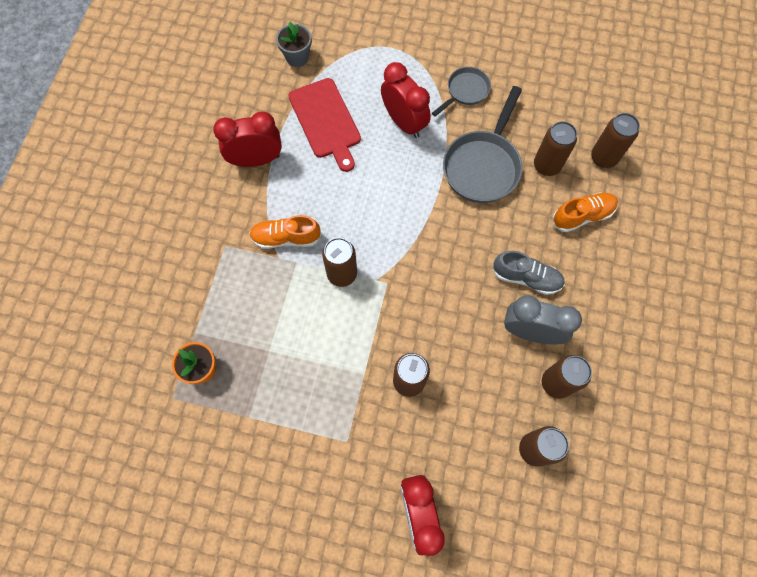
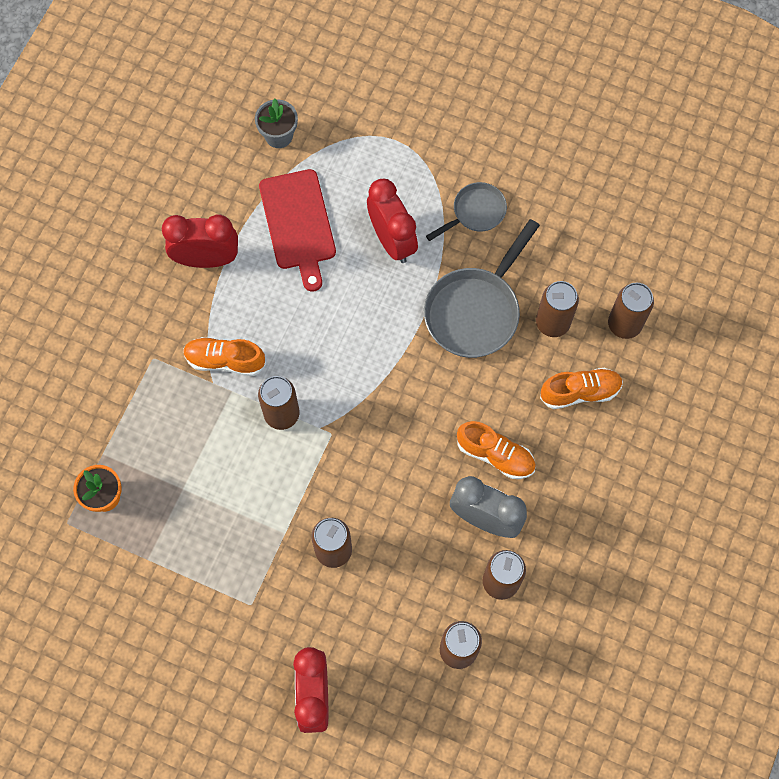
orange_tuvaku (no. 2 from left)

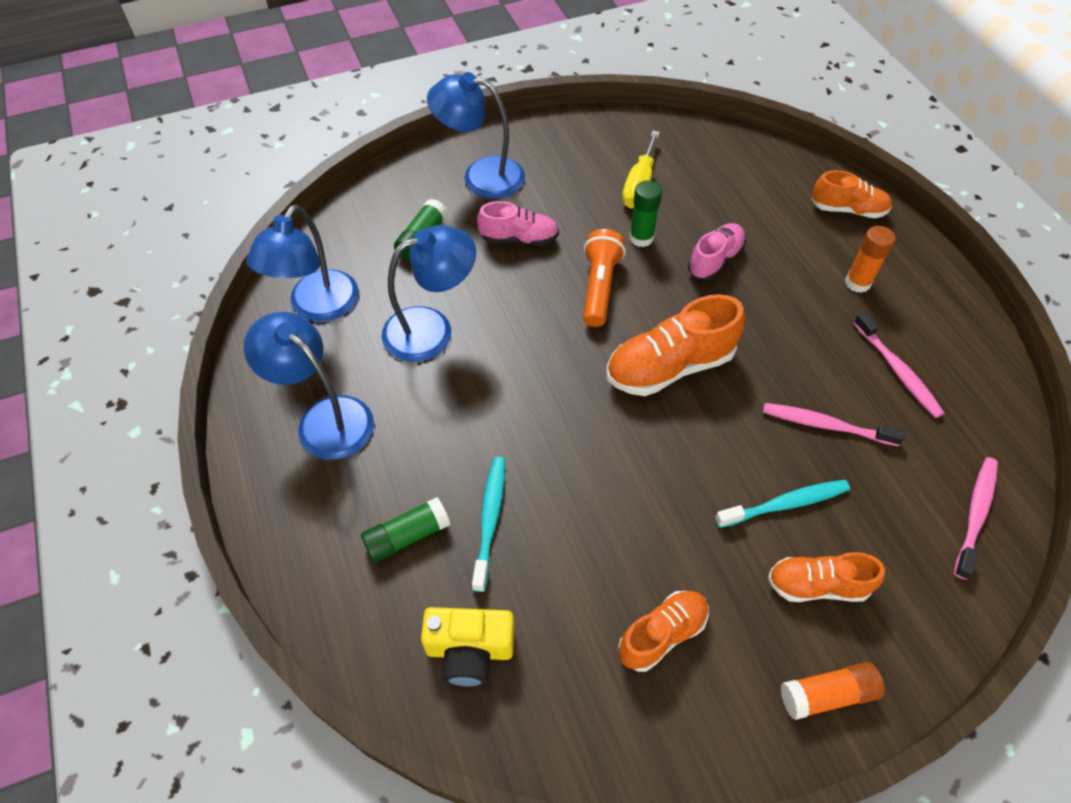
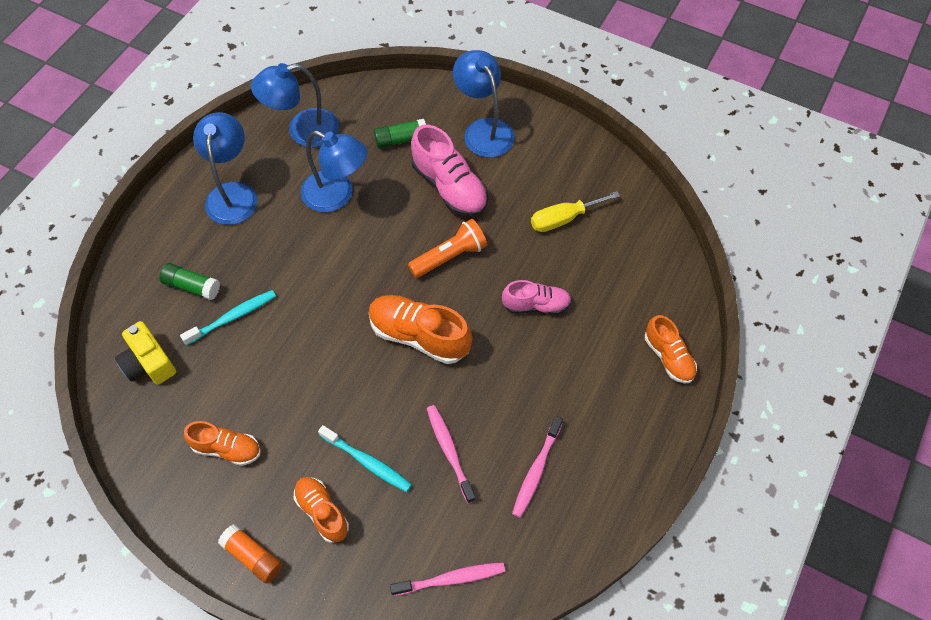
pink_tuvaku (no. 1 from left)
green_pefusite (no. 3 from left in the first image)
orange_pefusite (no. 2 from left in the first image)

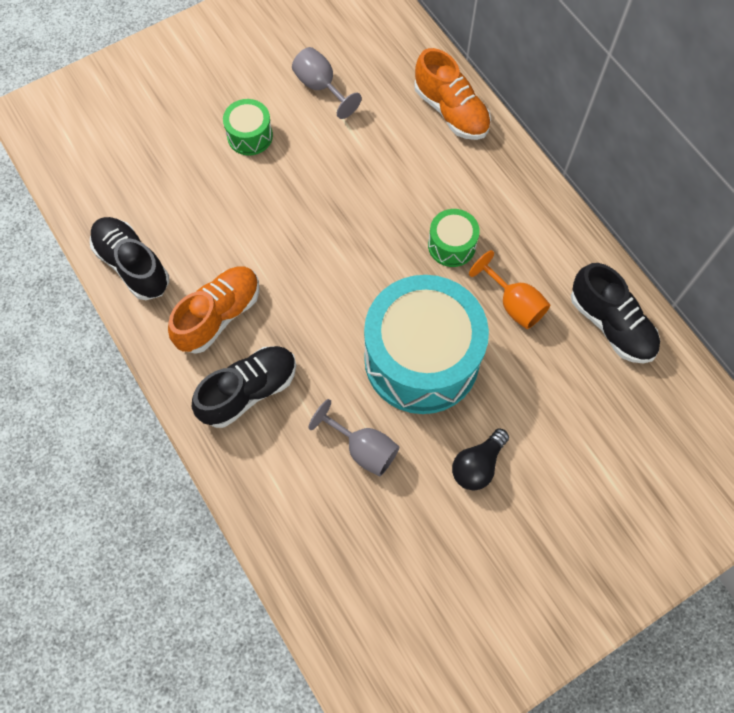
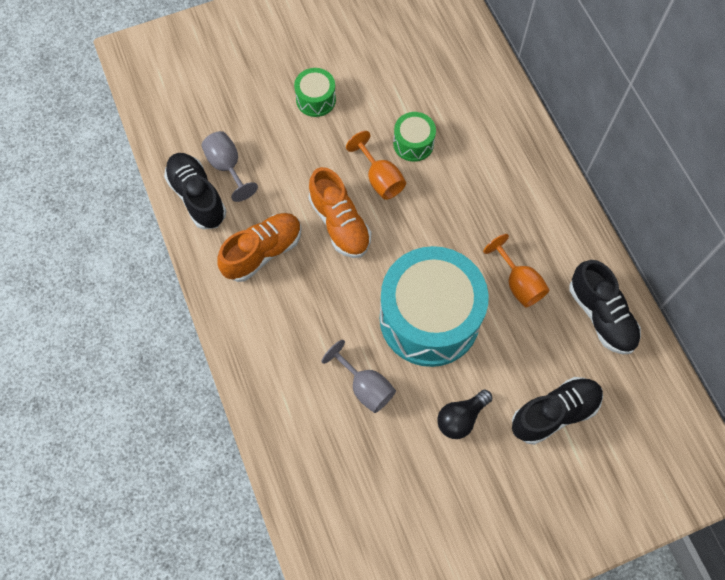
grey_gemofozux (no. 1 from left)
orange_tuvaku (no. 2 from left)
orange_gemofozux (no. 1 from left)
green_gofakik (no. 2 from left)
black_tuvaku (no. 2 from left)

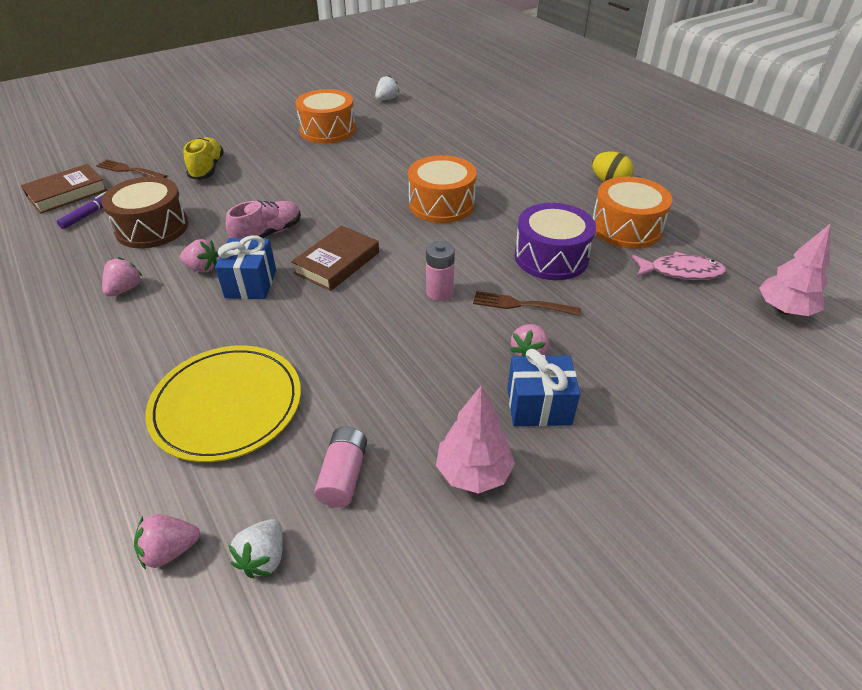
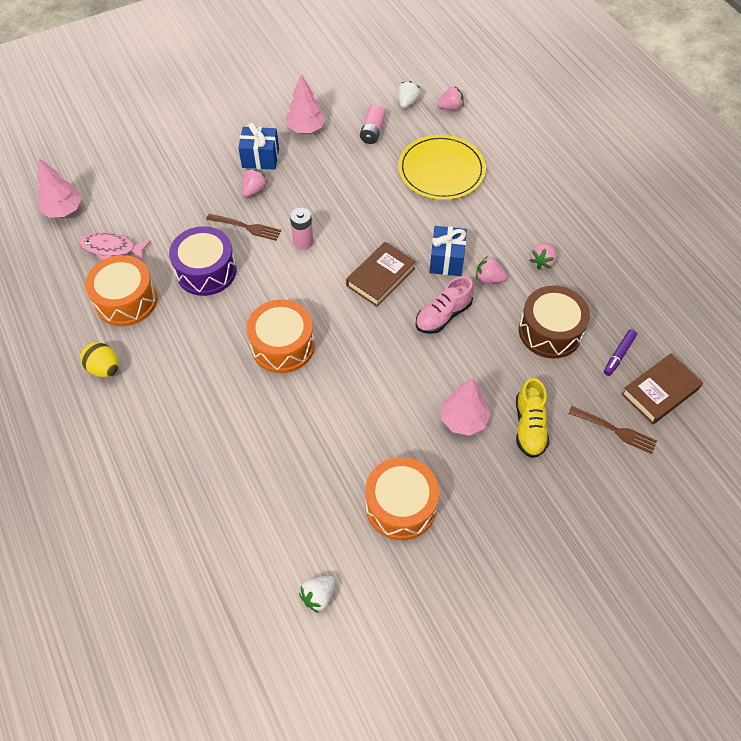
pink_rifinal (no. 3 from left)

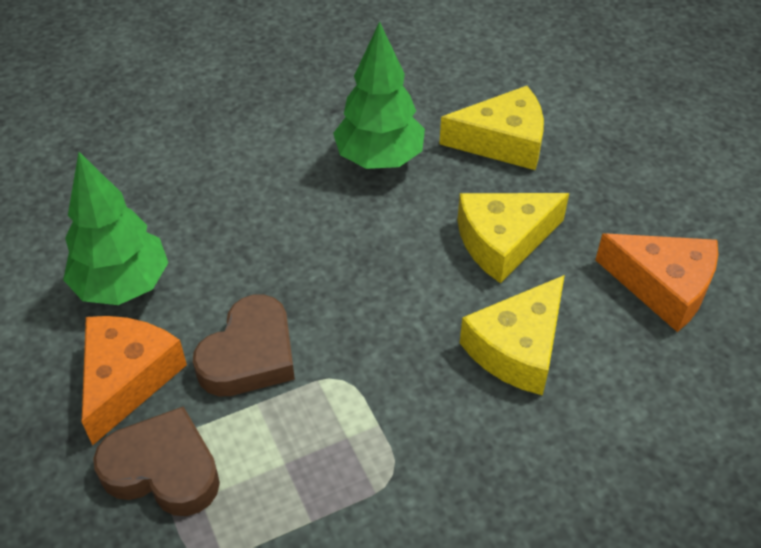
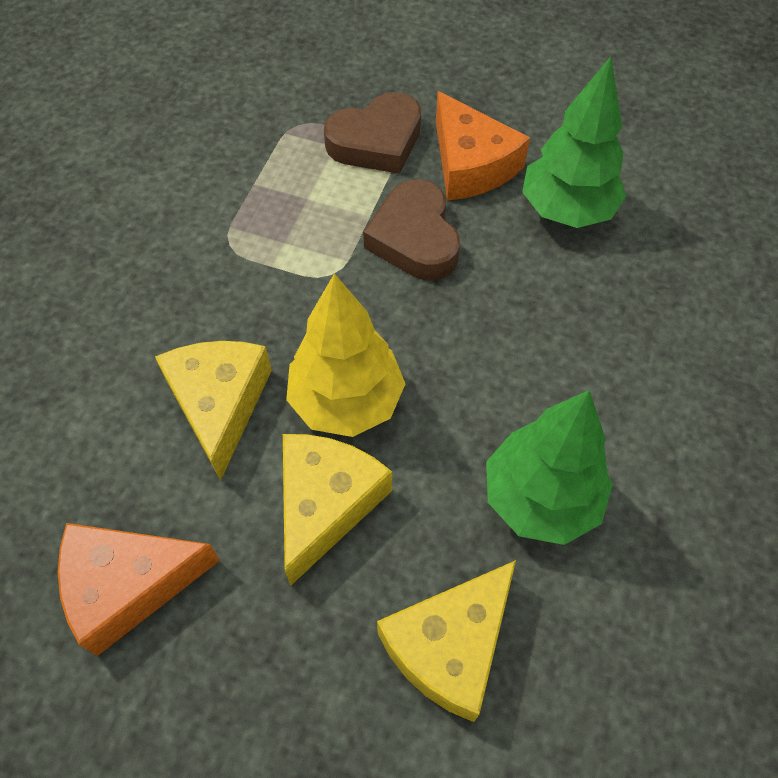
yellow_rifinal

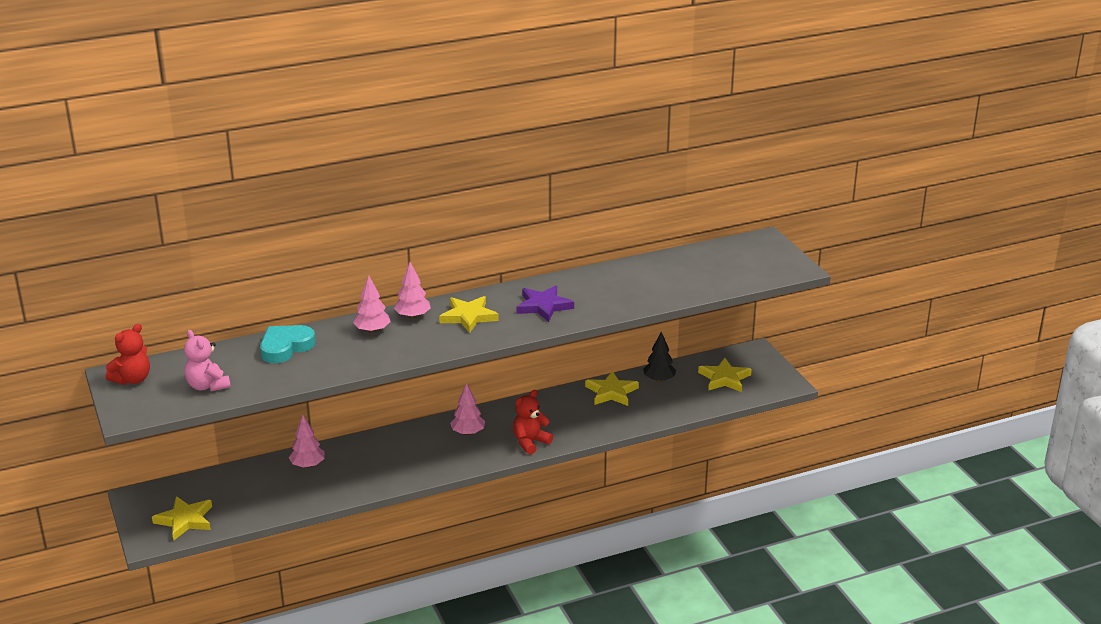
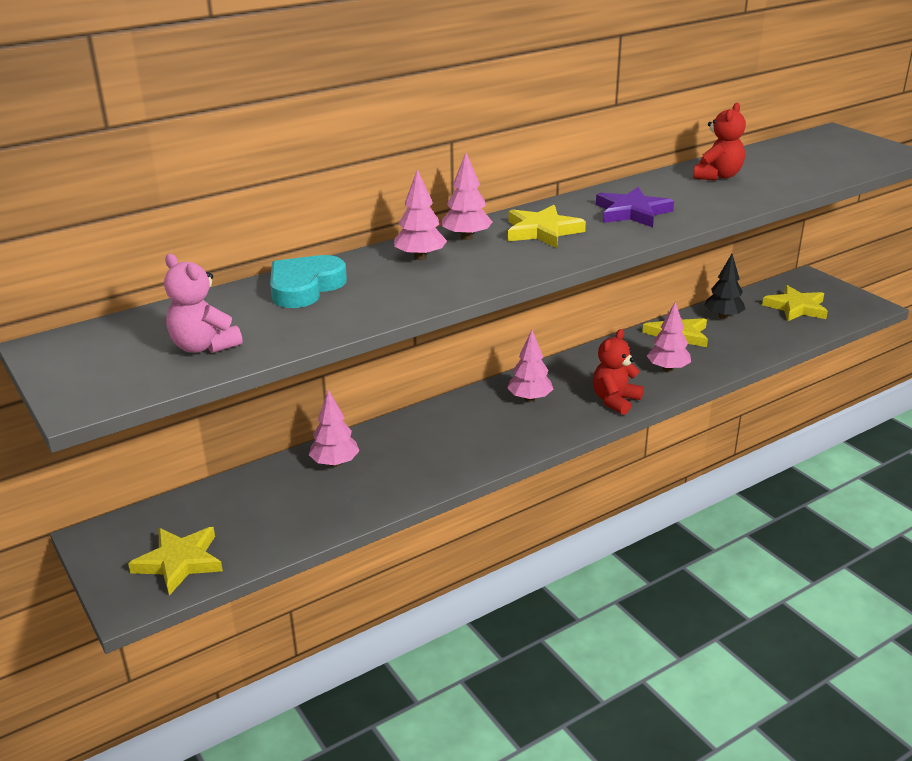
pink_rifinal (no. 5 from left)
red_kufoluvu (no. 2 from left)

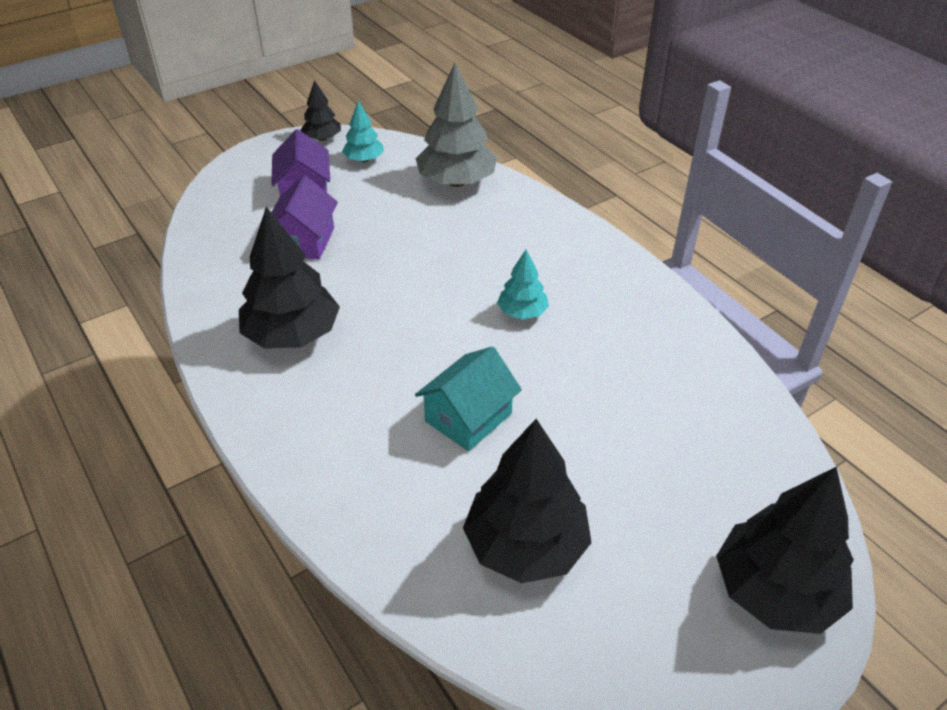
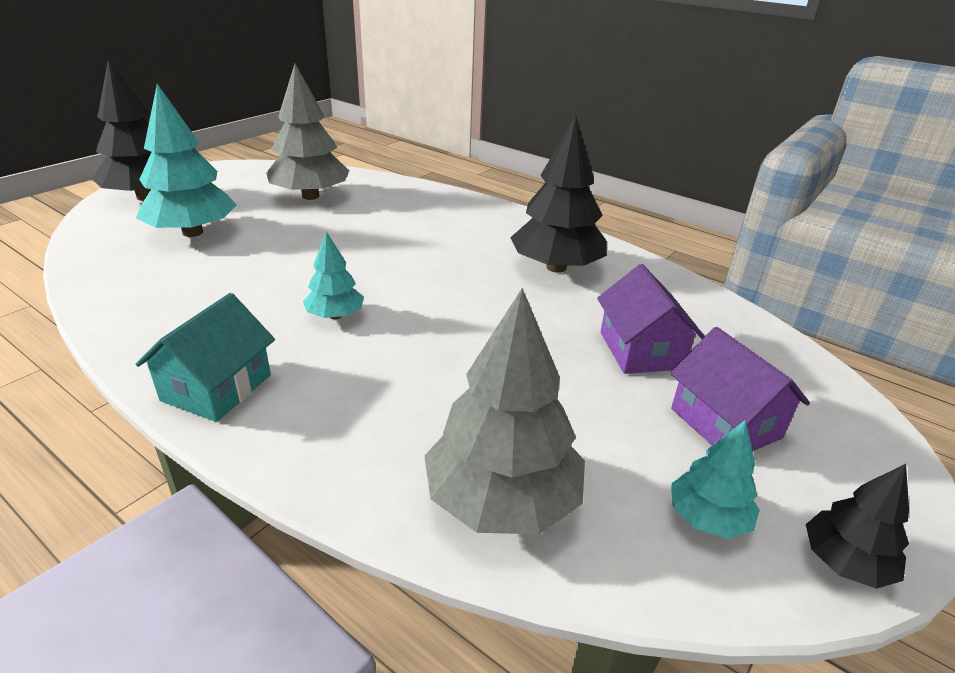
turquoise_rifinal (no. 1 from left)
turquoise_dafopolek
grey_rifinal (no. 1 from left)

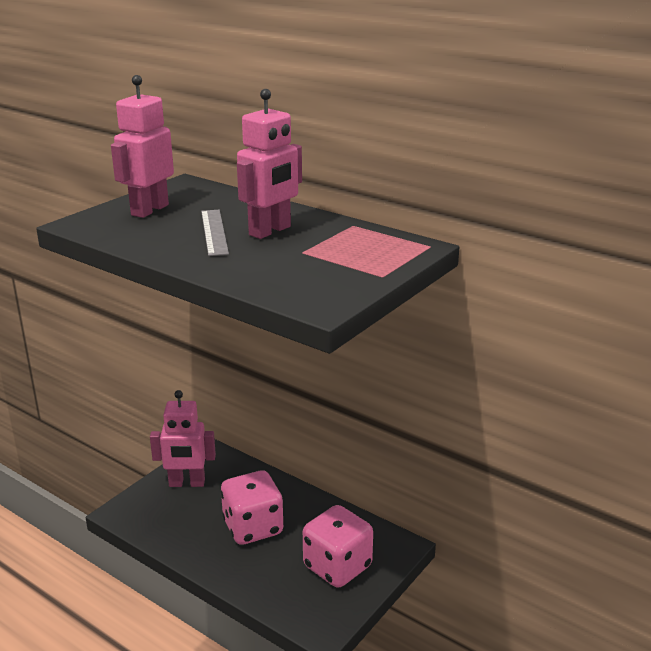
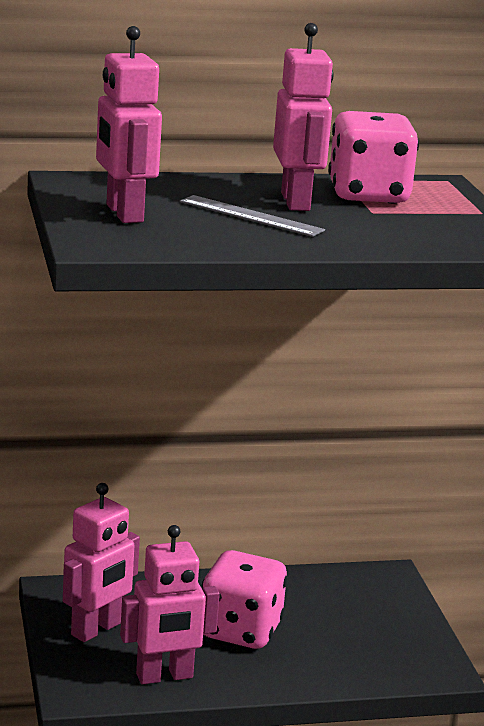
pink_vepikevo (no. 3 from left)
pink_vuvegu (no. 2 from left)

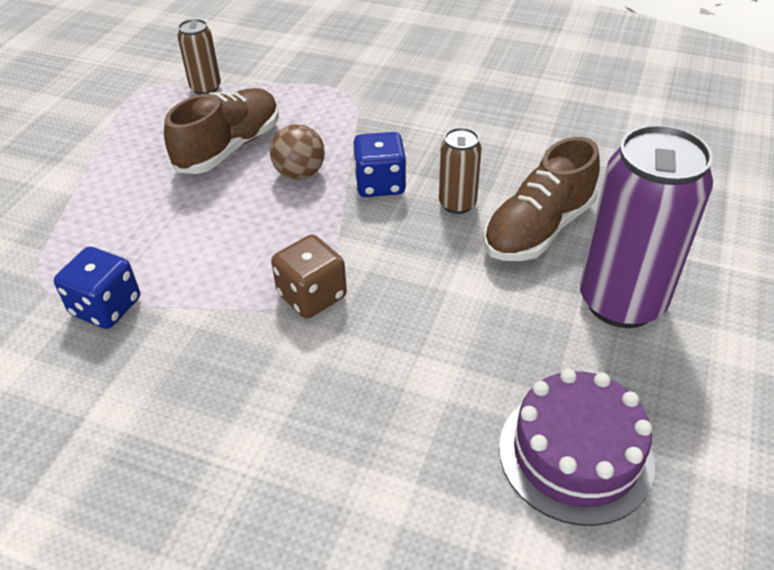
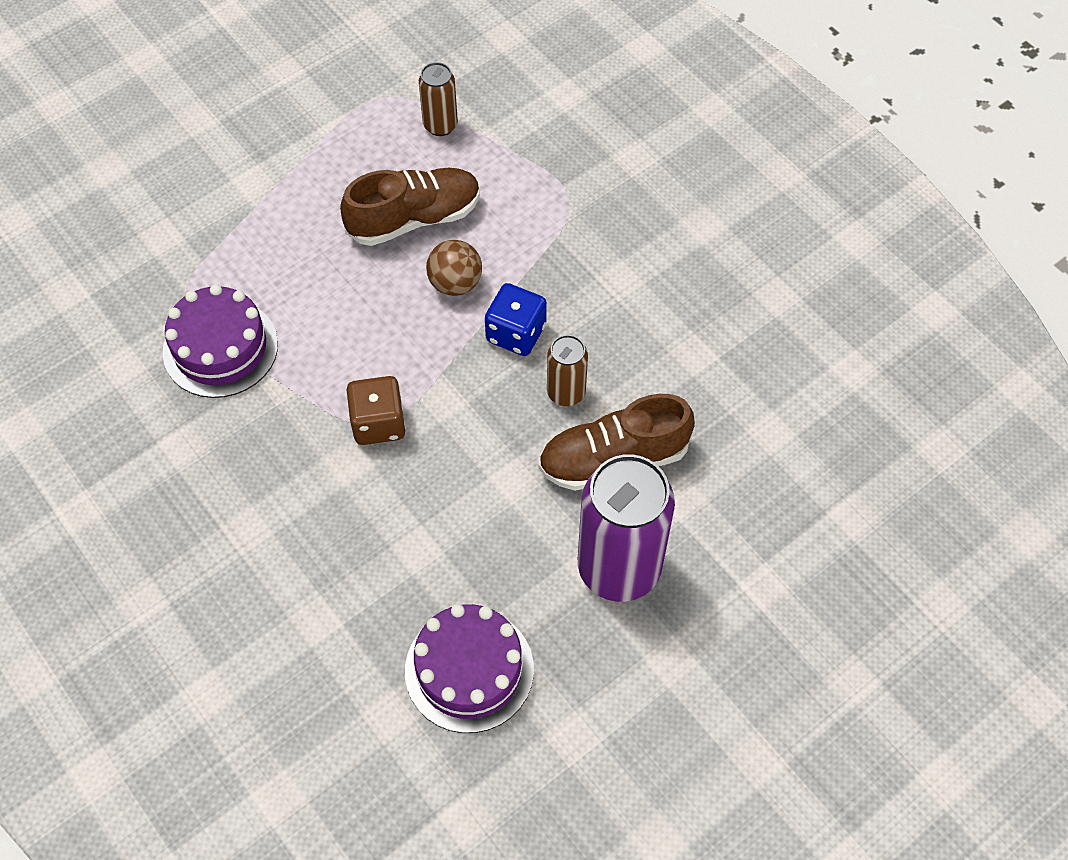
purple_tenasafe (no. 1 from left)

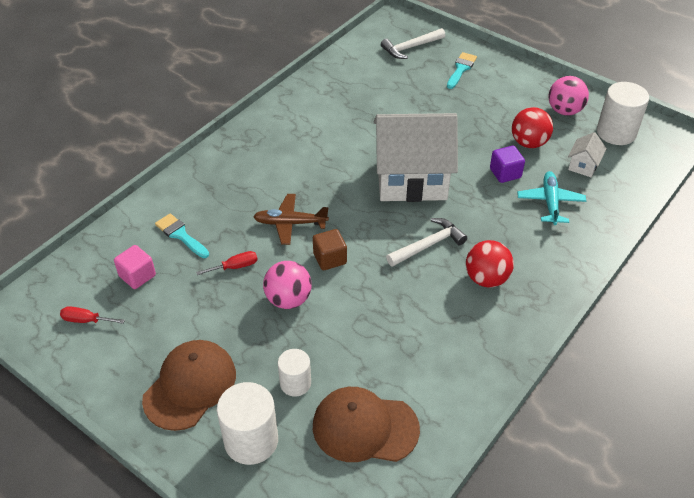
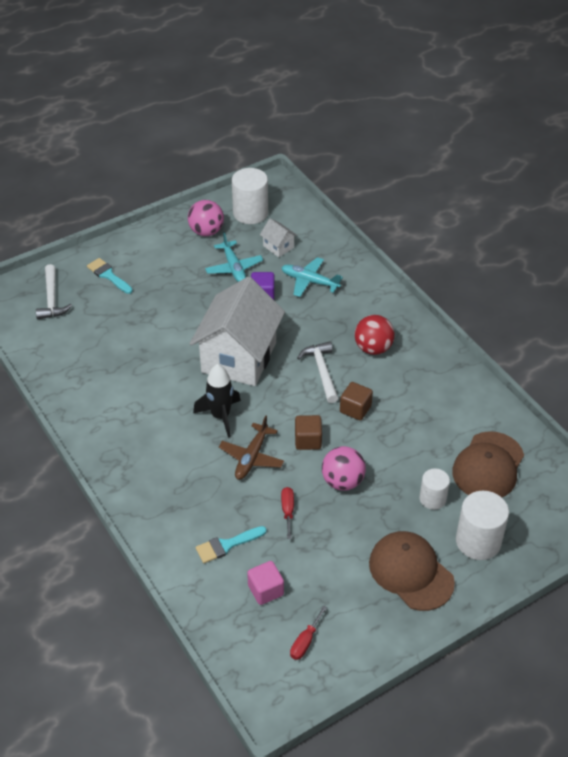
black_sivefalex
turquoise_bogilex (no. 1 from left)
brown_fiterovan (no. 2 from left)

